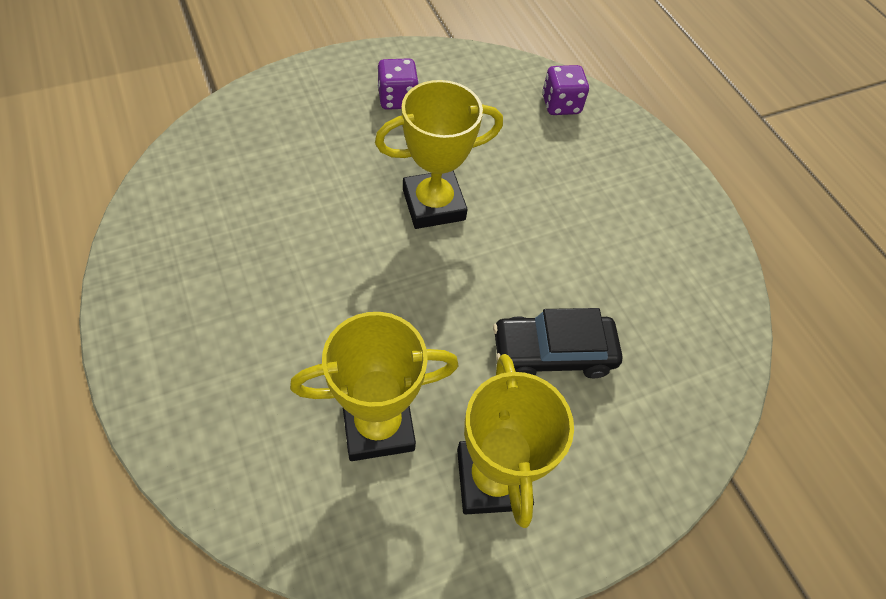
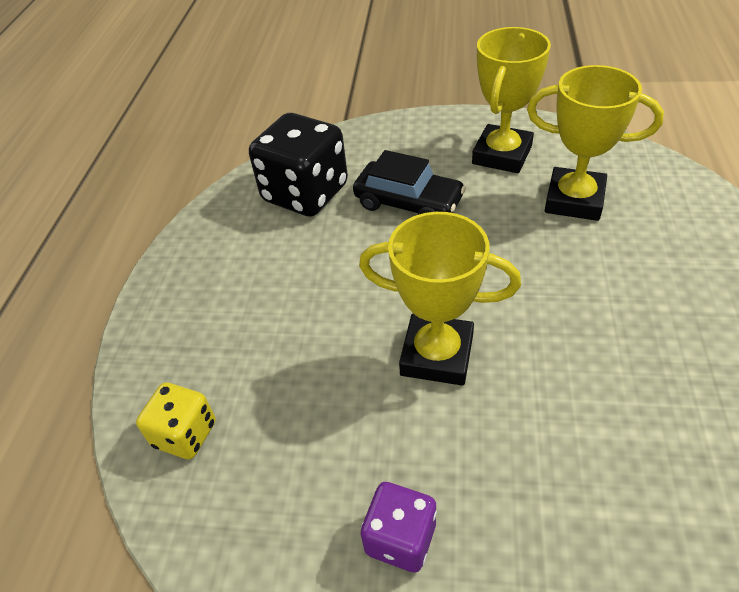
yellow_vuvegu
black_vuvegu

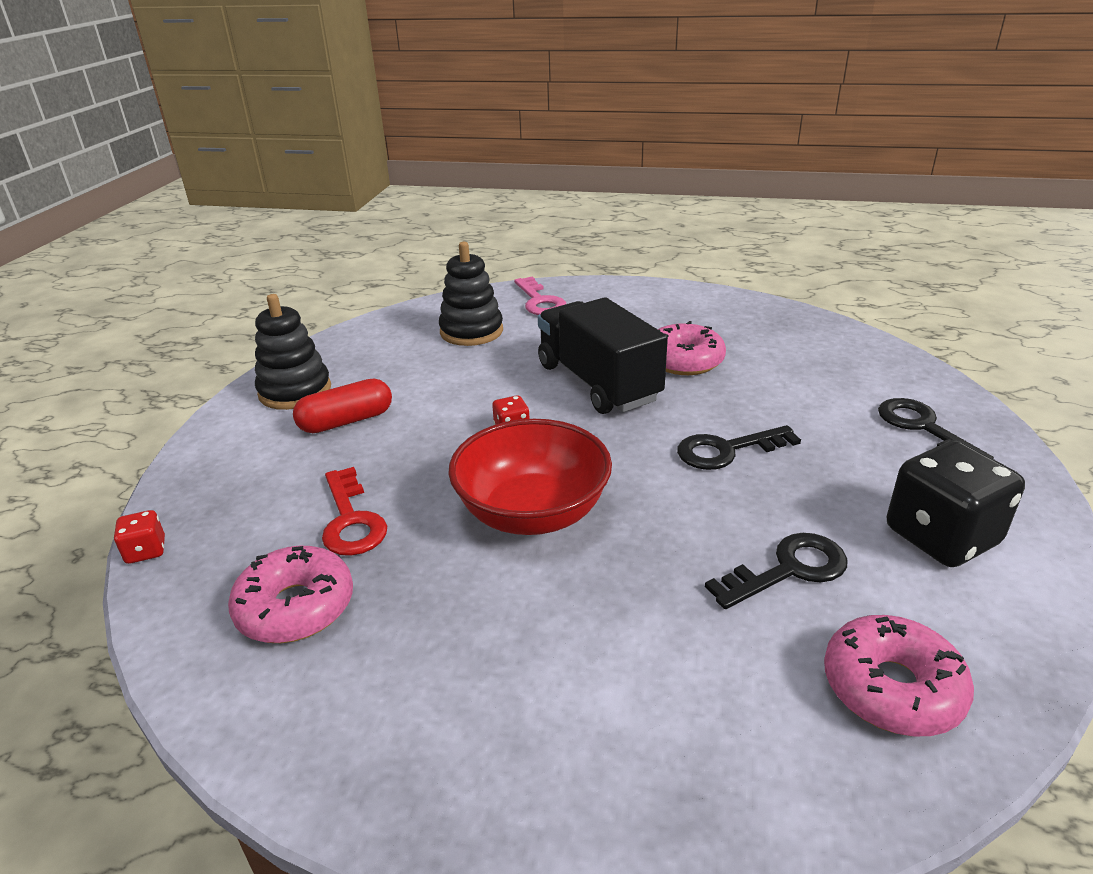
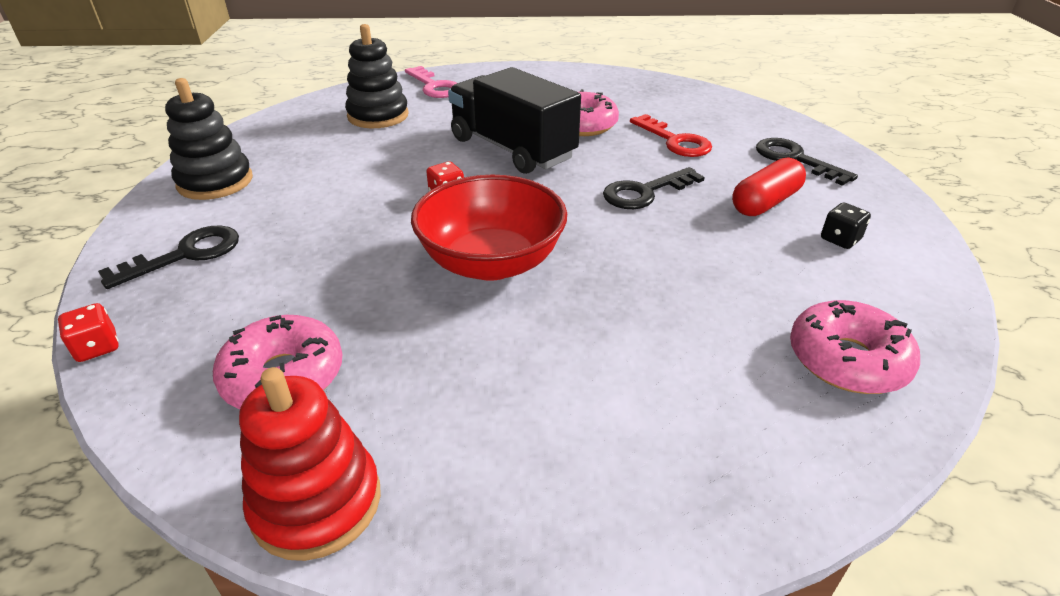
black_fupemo (no. 1 from left)
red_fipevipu
red_fupemo
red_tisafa
black_vuvegu

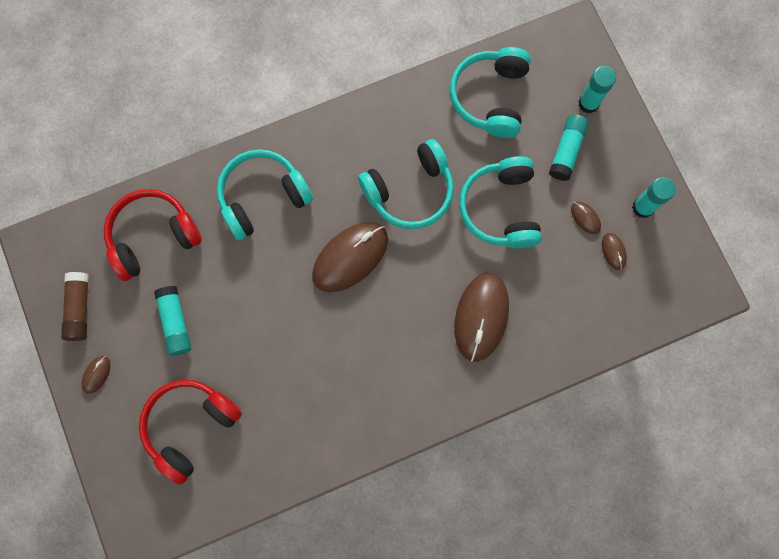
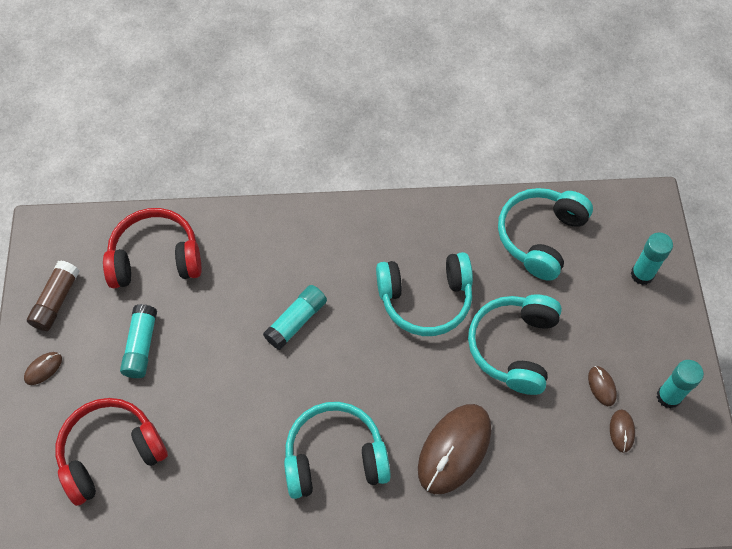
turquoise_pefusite (no. 2 from left)
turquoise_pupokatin (no. 1 from left)
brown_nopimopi (no. 2 from left in the first image)

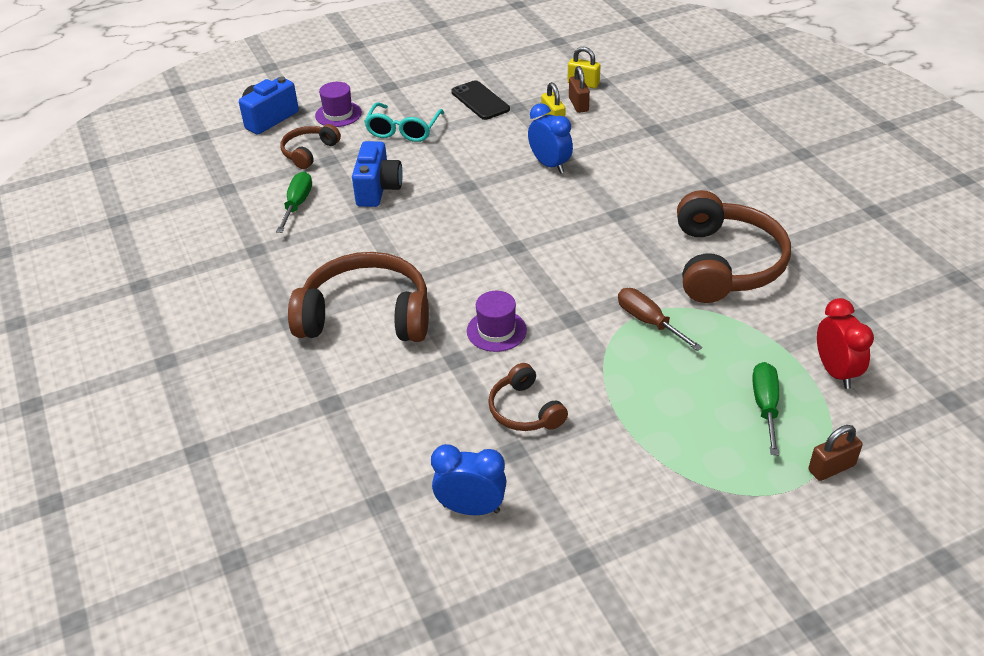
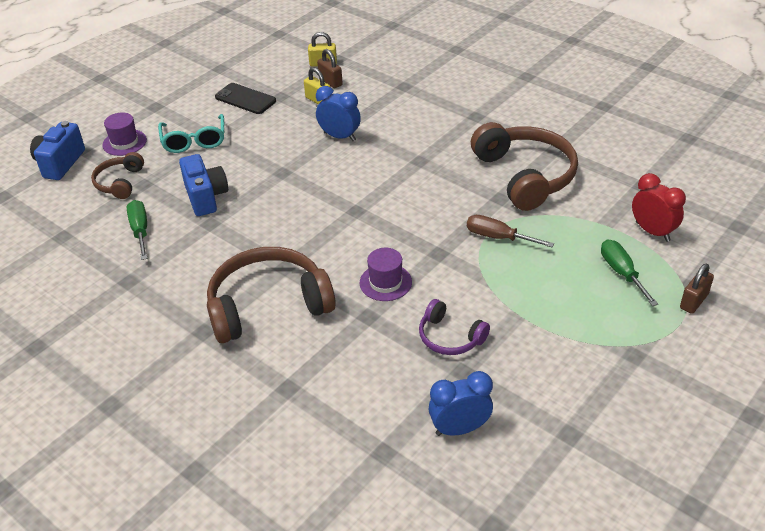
purple_pupokatin

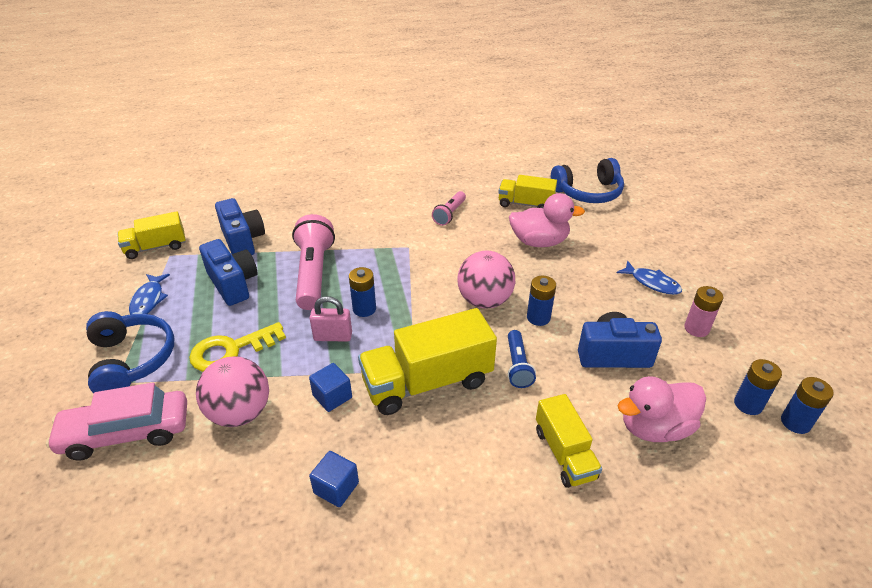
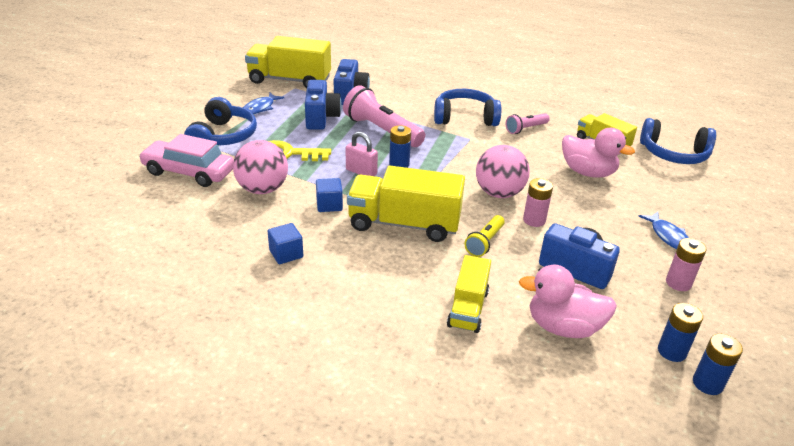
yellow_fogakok (no. 1 from left)
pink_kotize (no. 1 from left)
blue_pupokatin (no. 2 from left)
yellow_kotize
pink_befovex (no. 1 from left)

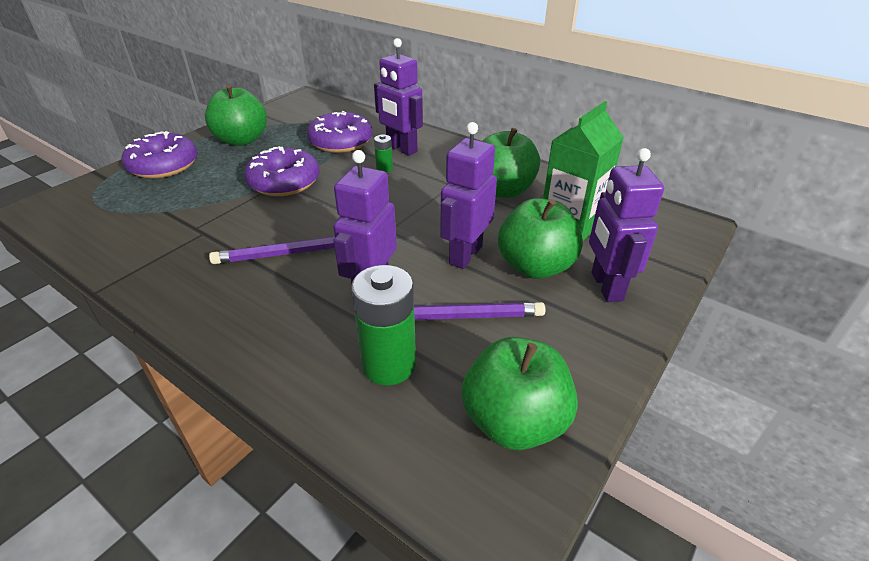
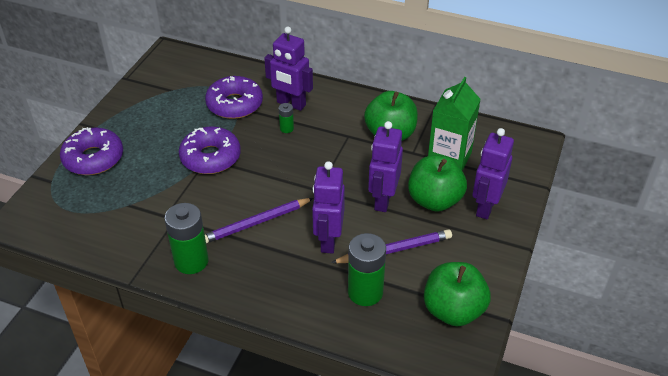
green_befovex (no. 1 from left)
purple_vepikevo (no. 4 from left)
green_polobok (no. 1 from left in the first image)

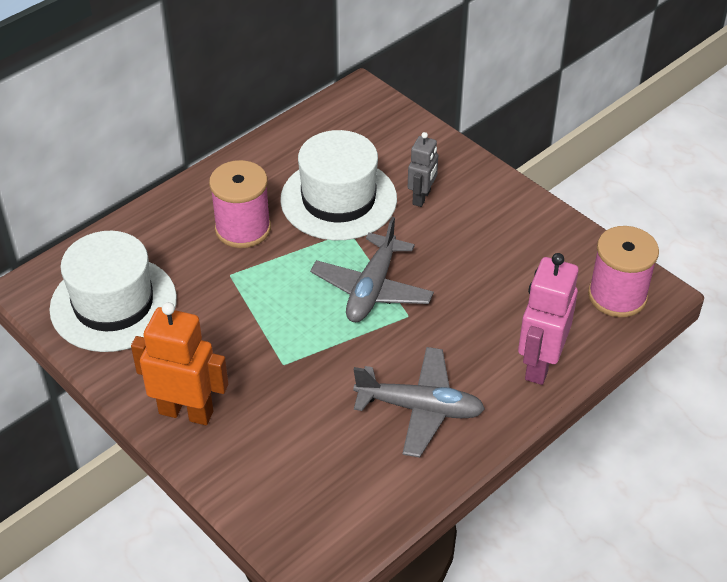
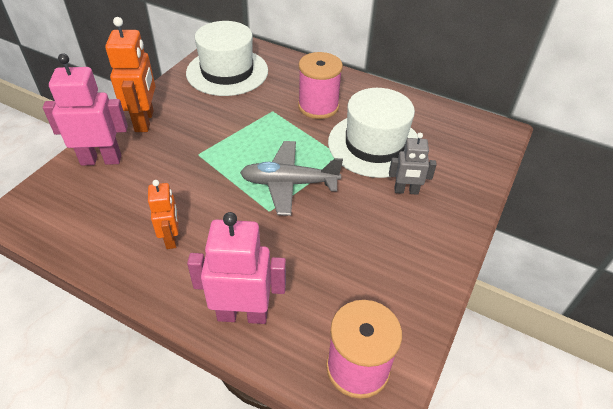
pink_vepikevo (no. 1 from left)
orange_vepikevo (no. 2 from left)

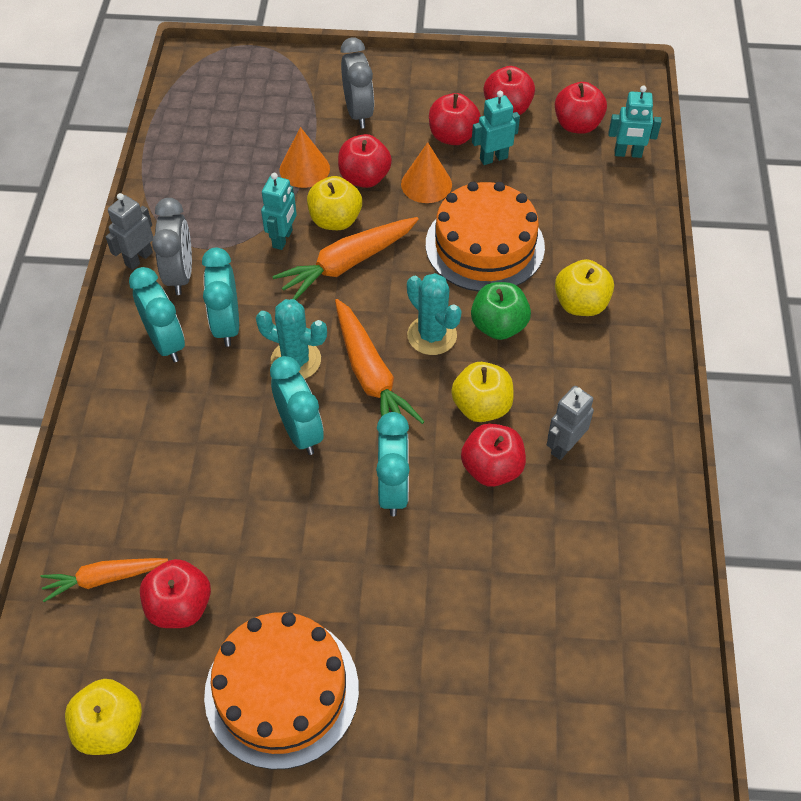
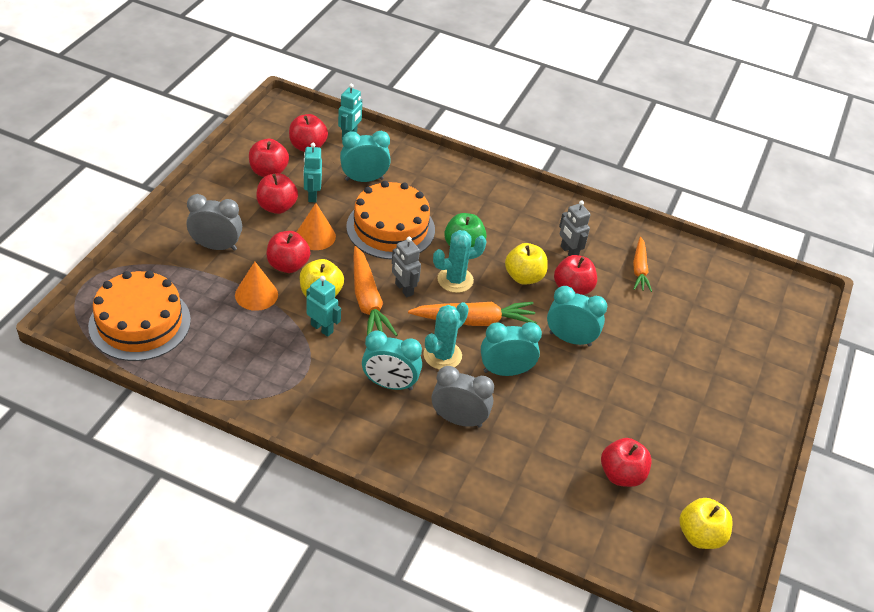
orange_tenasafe (no. 1 from left)
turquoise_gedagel (no. 1 from left)
grey_vepikevo (no. 1 from left)
grey_gedagel (no. 2 from left)
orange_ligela (no. 3 from left)
yellow_polobok (no. 4 from left in the first image)

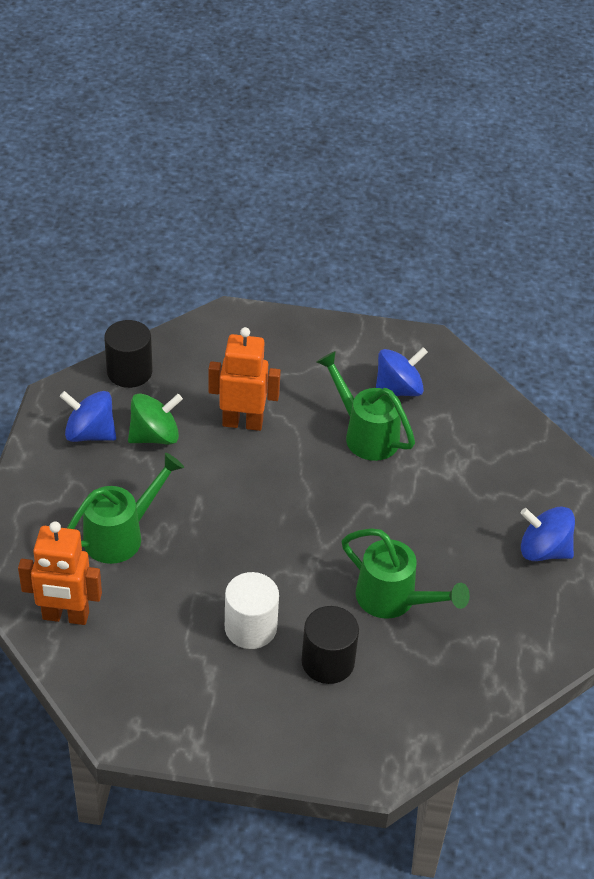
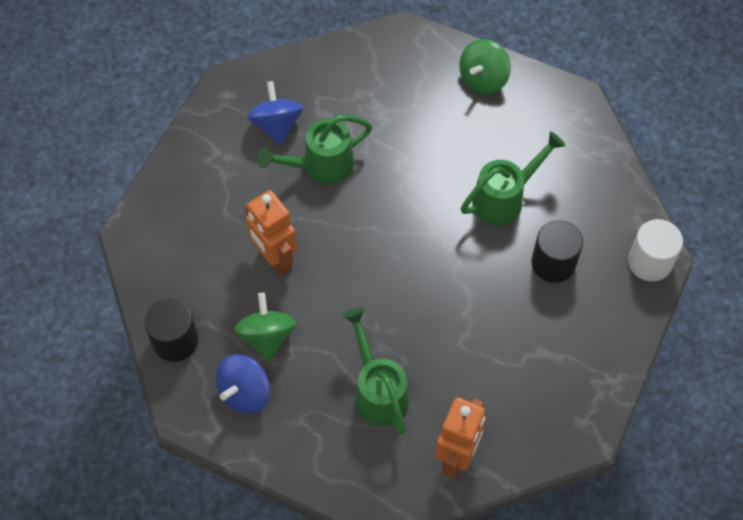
orange_vepikevo (no. 1 from left)
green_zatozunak (no. 2 from left)
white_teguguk

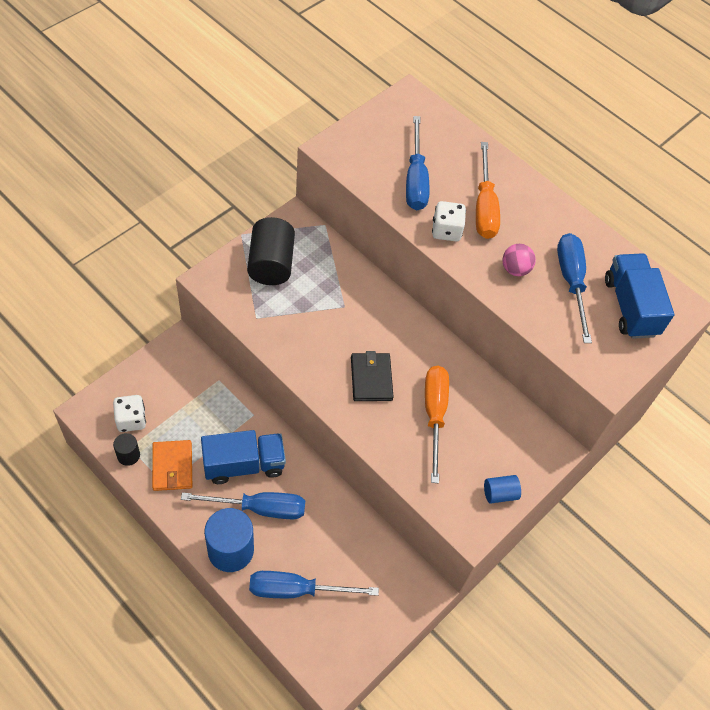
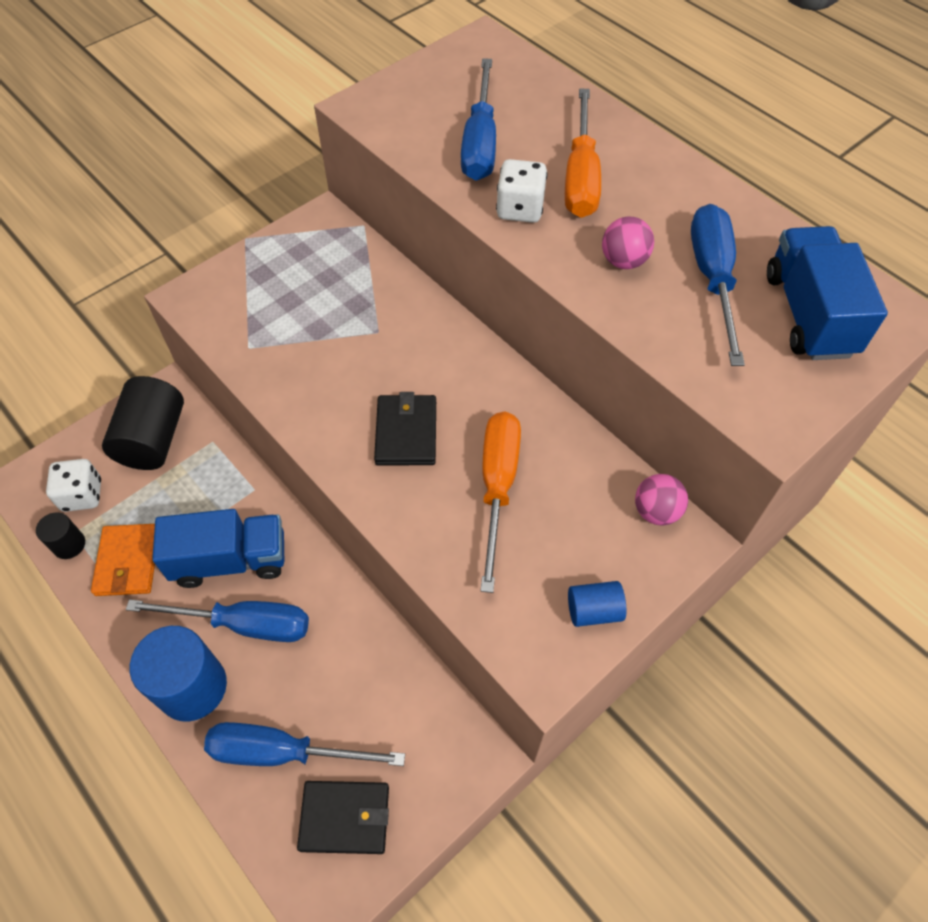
black_teguguk (no. 2 from left)
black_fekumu (no. 1 from left)
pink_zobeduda (no. 2 from left)

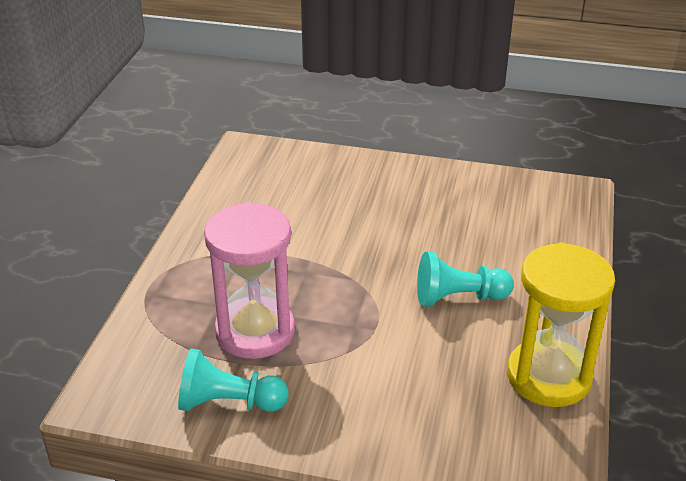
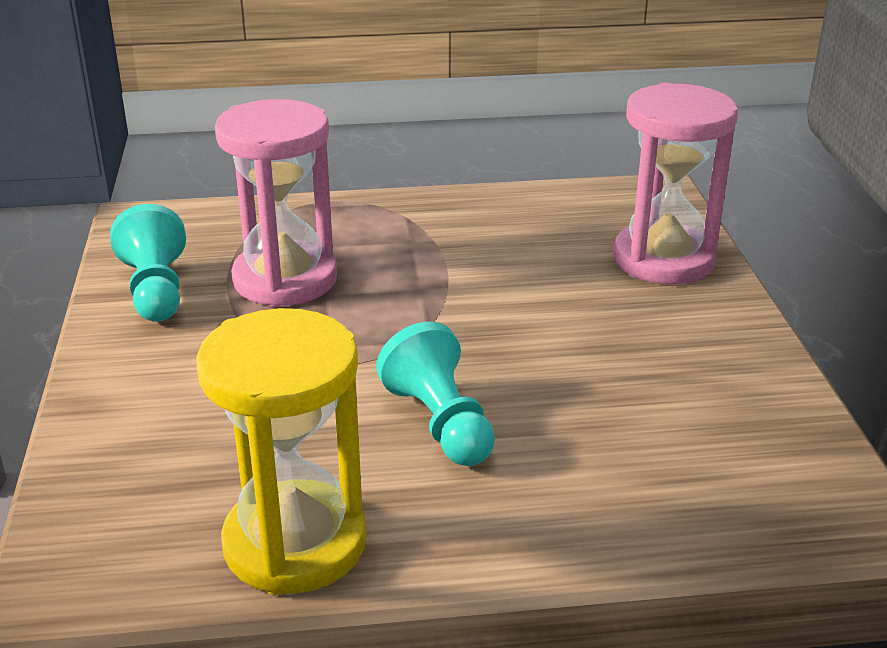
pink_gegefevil (no. 2 from left)

